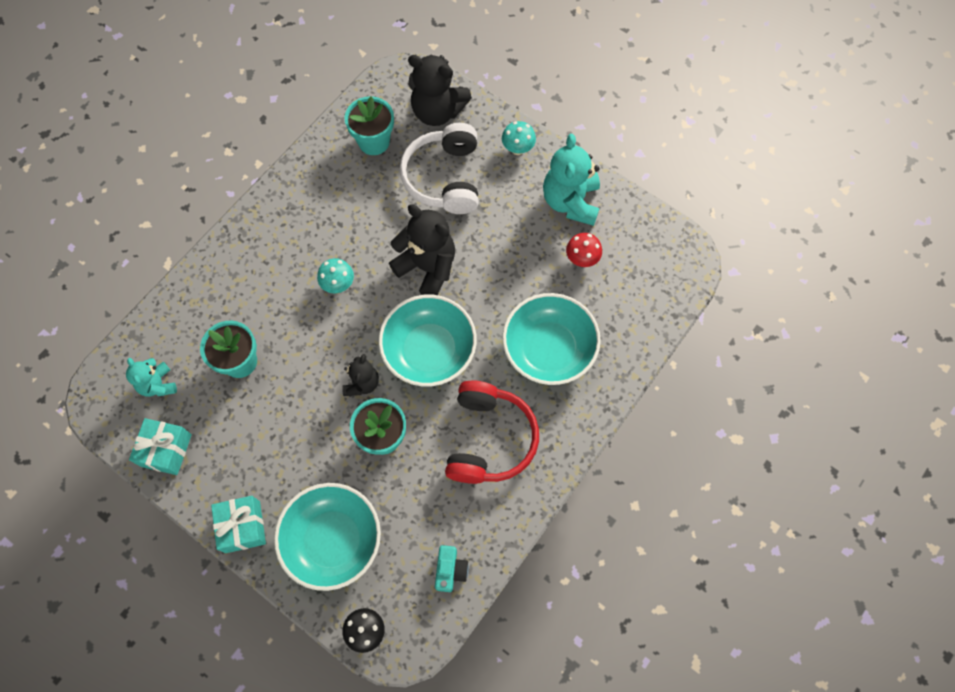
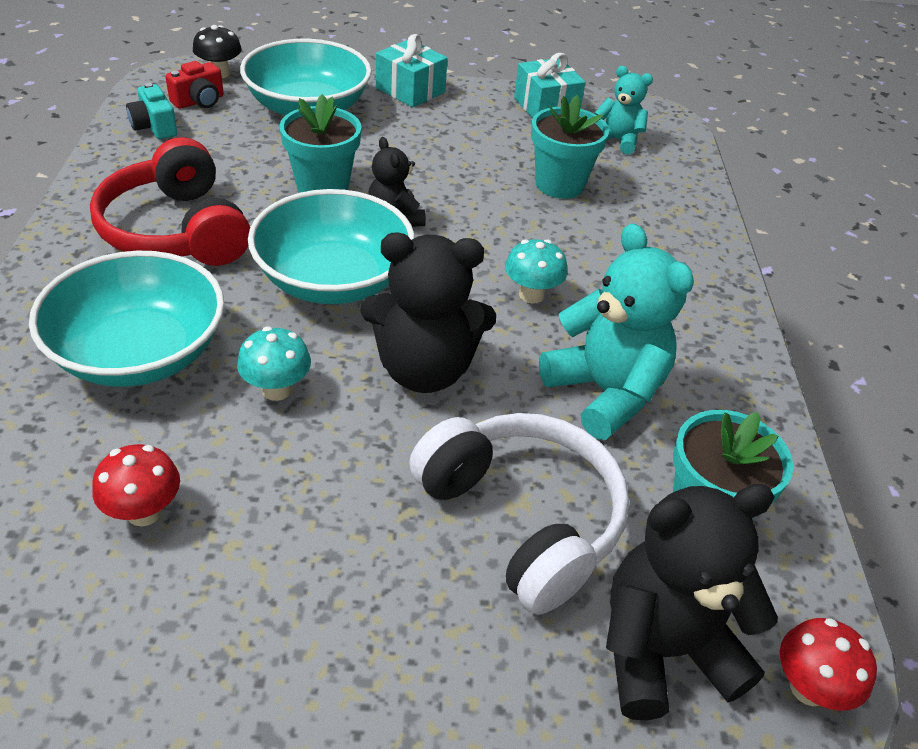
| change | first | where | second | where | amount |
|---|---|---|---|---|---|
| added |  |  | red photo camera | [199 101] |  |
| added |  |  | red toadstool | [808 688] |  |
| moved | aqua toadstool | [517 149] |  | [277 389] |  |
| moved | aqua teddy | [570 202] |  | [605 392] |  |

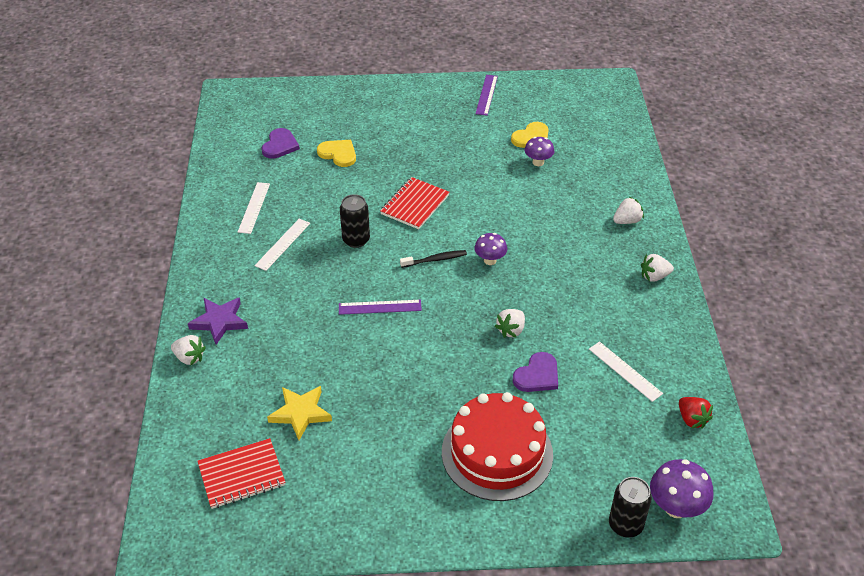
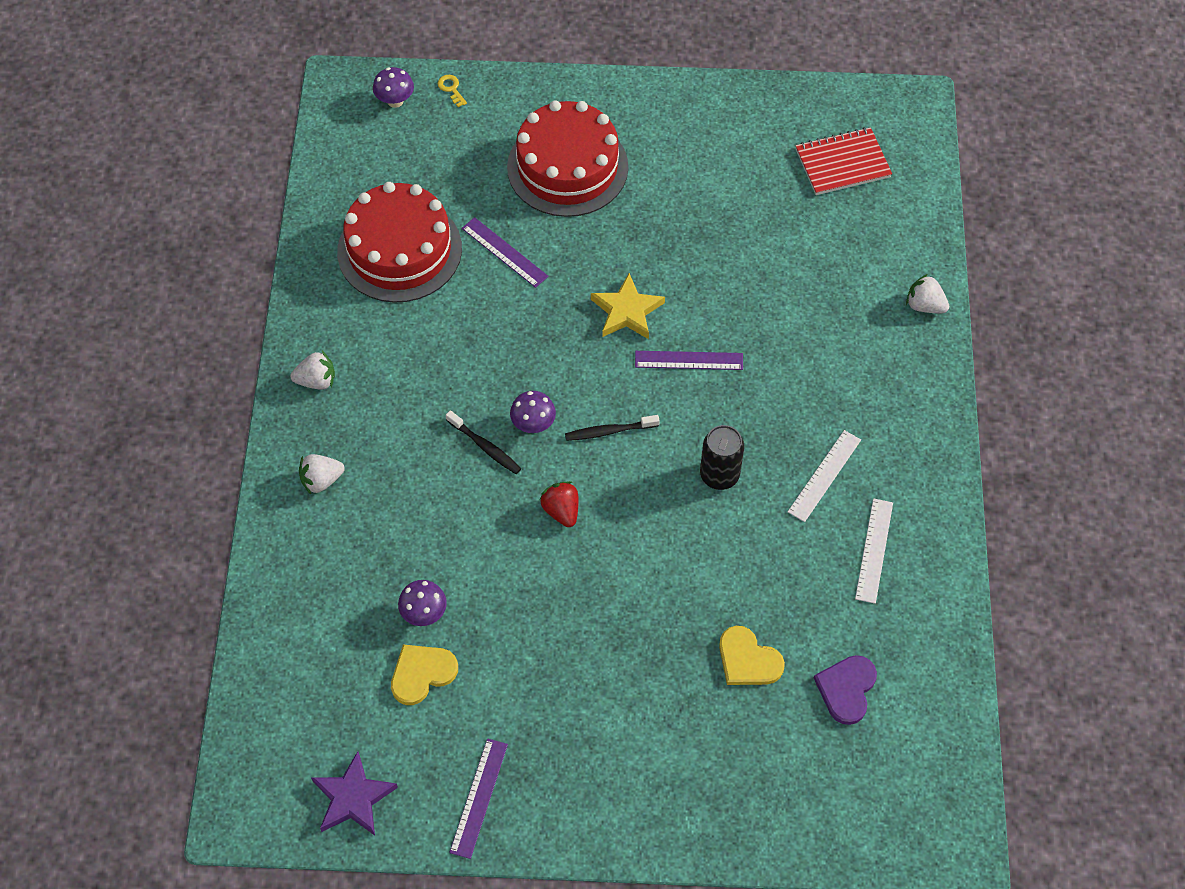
| change | first | where | second | where | amount |
|---|---|---|---|---|---|
| removed | red notepad | [415 205] |  |  |  |
| removed | snow-white berry | [511 330] |  |  |  |
| added |  |  | jet-black toothbrush | [485 447] |  |
| moved | purple star shape | [219 322] |  | [353 798] |  |
| moved | golden star shape | [300 413] |  | [627 311] |  |
| moved | red berry | [692 419] |  | [561 510] |  |
| replaced | purple heart | [537 375] | purple measuring stick | [504 252] |  |
| replaced | snow-white measuring stick | [625 371] | red layer cake | [399 250] |  |
| replaced | jet-black can | [625 525] | golden door key | [451 89] |  |
| resized | purple toadstool | [676 507] |  | [395 101] | x0.65 |

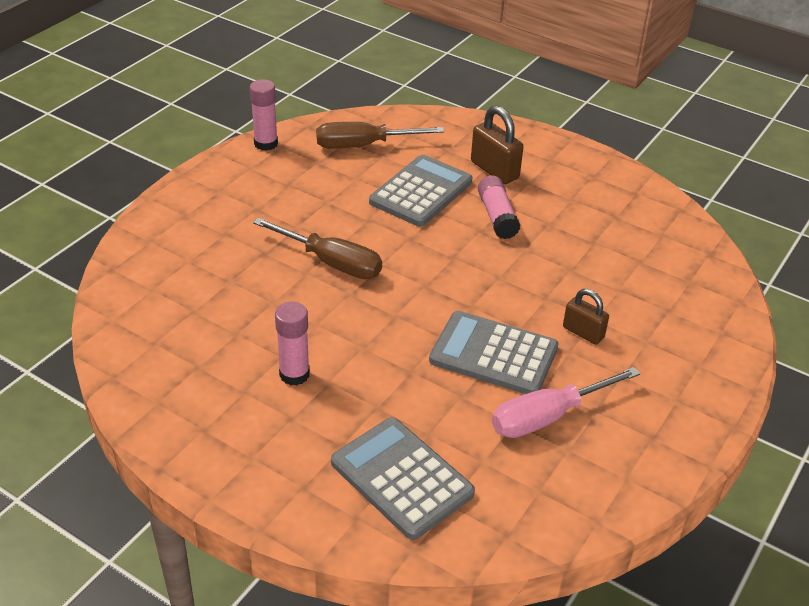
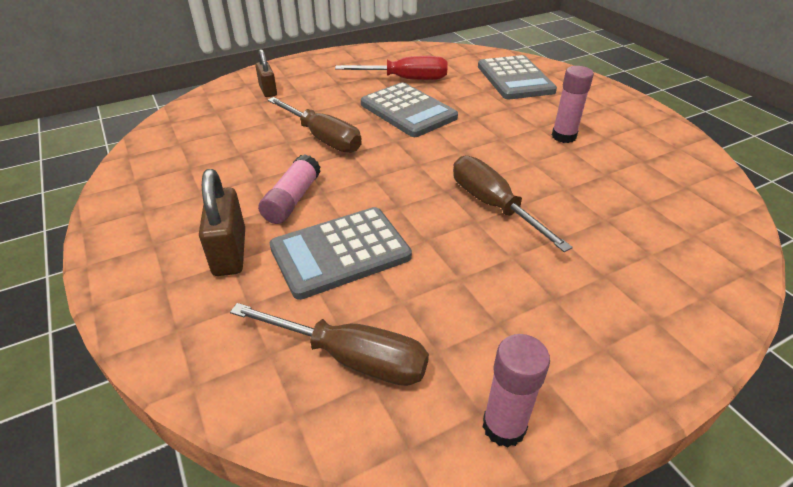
| change | first | where | second | where | amount |
|---|---|---|---|---|---|
| added |  |  | dark brown screwdriver | [324 138] |  |
| moved | dark brown padlock | [583 332] |  | [268 90] |  |
| recoloured | rosy screwdriver | [547 417] | red screwdriver | [406 79] |  |

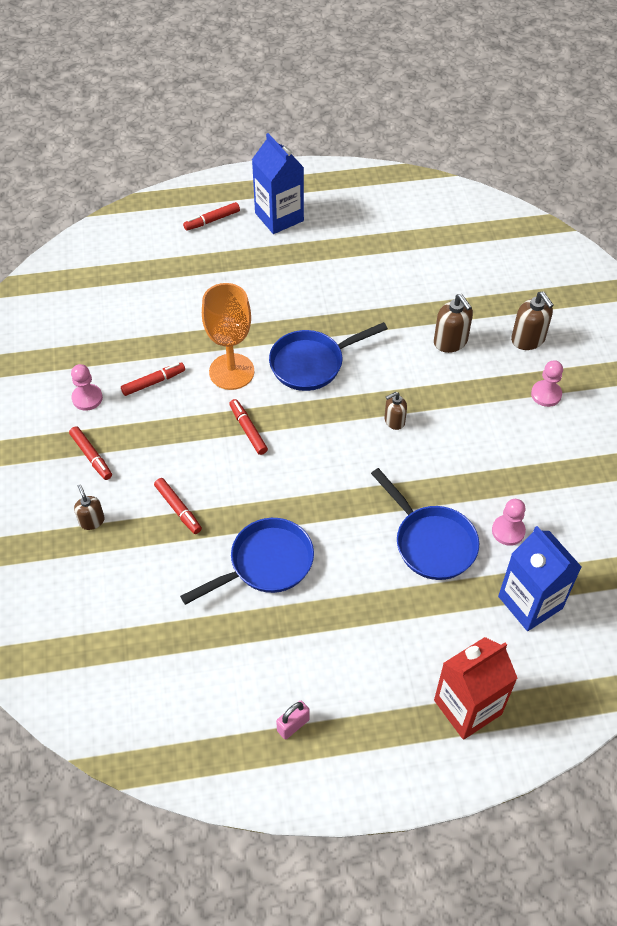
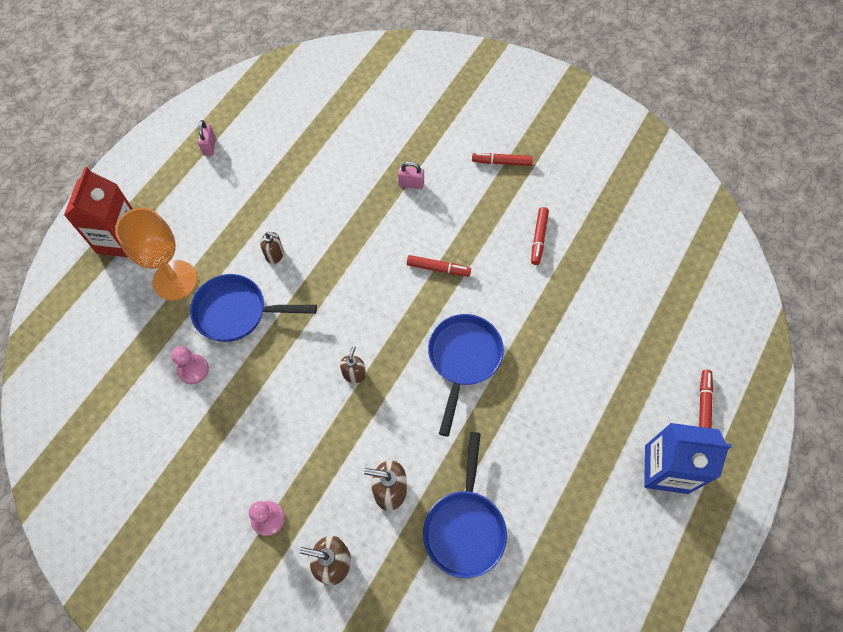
| change | first | where | second | where | amount |
|---|---|---|---|---|---|
| removed | rosy pawn | [87 398] |  |  |  |
| removed | royal blue carton | [530 602] |  |  |  |
| moved | dark brown soap dispenser | [92 521] |  | [275 254] |  |
| moved | royal blue pan | [265 564] |  | [465 527] |  |
| moved | bright orange chalice | [231 371] |  | [175 280] |  |
| replaced | red felt pen | [178 509] | rosy padlock | [411 184] |  |

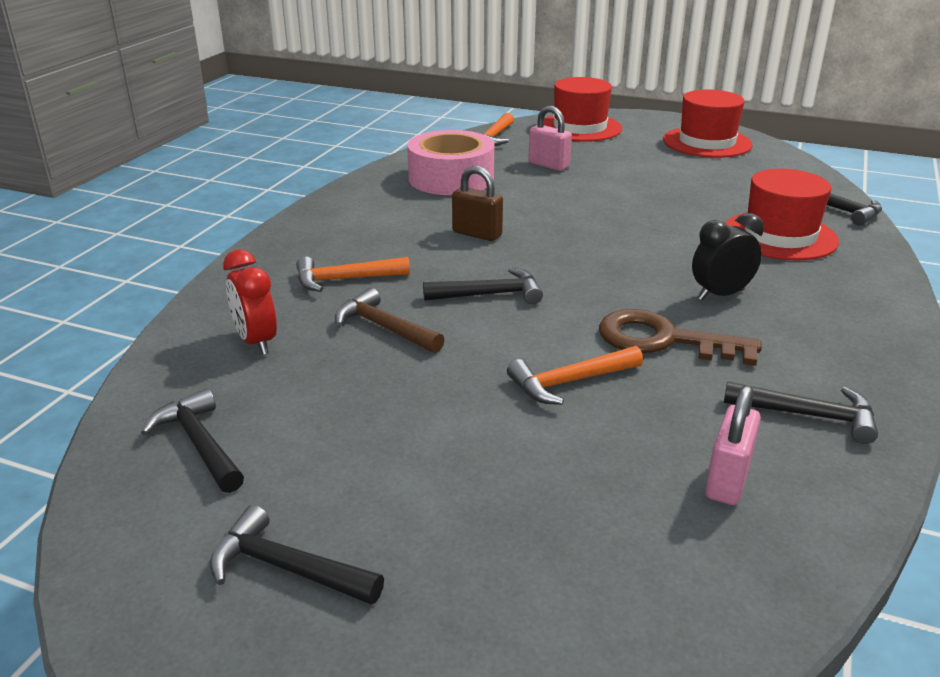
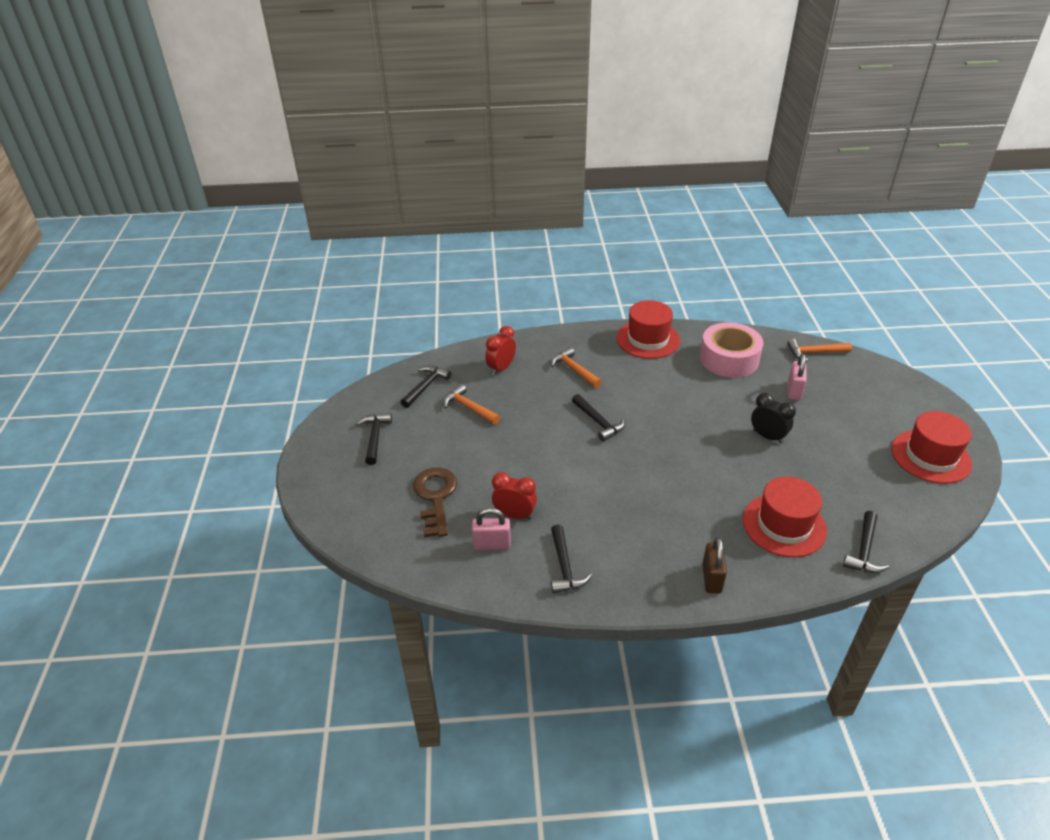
| change | first | where | second | where | amount |
|---|---|---|---|---|---|
| removed | dark brown claw hammer | [384 328] |  |  |  |
| added |  |  | red clock | [514 515] |  |
| moved | dark brown padlock | [477 234] |  | [711 578] |  |
| moved | bright orange claw hammer | [570 382] |  | [469 408] |  |
| moved | red hat | [580 127] |  | [648 339] |  |
| moved | dark brown door key | [664 340] |  | [435 497] |  |
| moved | jet-black clock | [720 295] |  | [767 437] |  |

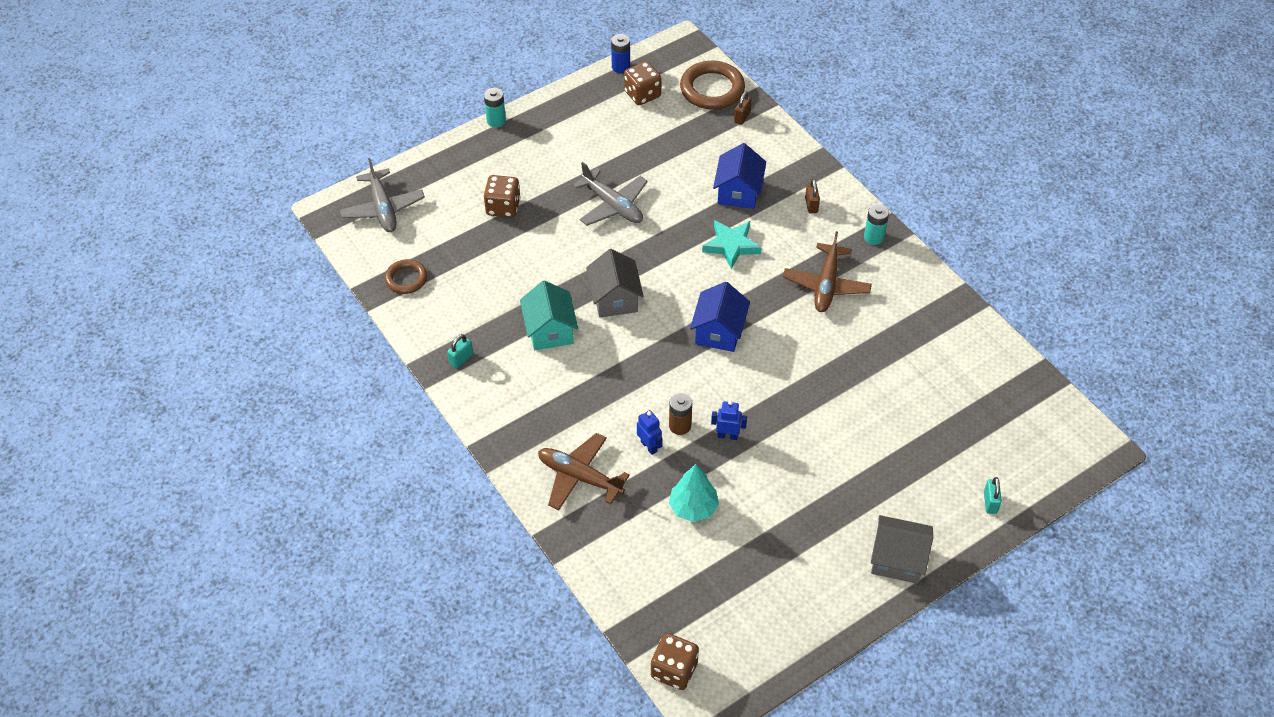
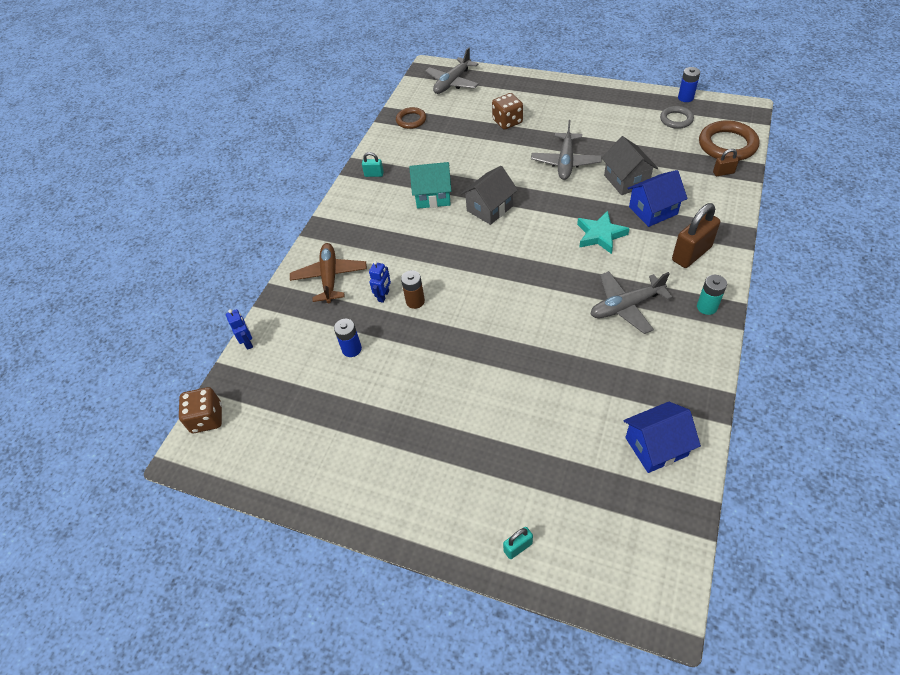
| change | first | where | second | where | amount |
|---|---|---|---|---|---|
| removed | aqua power cell | [496 121] |  |  |  |
| moved | royal blue house | [719 332] |  | [656 446] |  |
| moved | royal blue robot figure | [727 435] |  | [248 342] |  |
| moved | ash-grey house | [897 559] |  | [626 180] |  |
| replaced | dark brown die | [642 94] | ash-grey hoop | [676 119] |  |
| replaced | aqua tree | [693 507] | royal blue power cell | [351 349] |  |
| recoloured | dark brown plane | [826 285] | ash-grey plane | [626 306] |  |
| turned | aqua house | [550 331] |  | [433 196] | 45 degrees clockwise |
| resized | dark brown padlock | [811 205] |  | [691 254] | x1.99 |

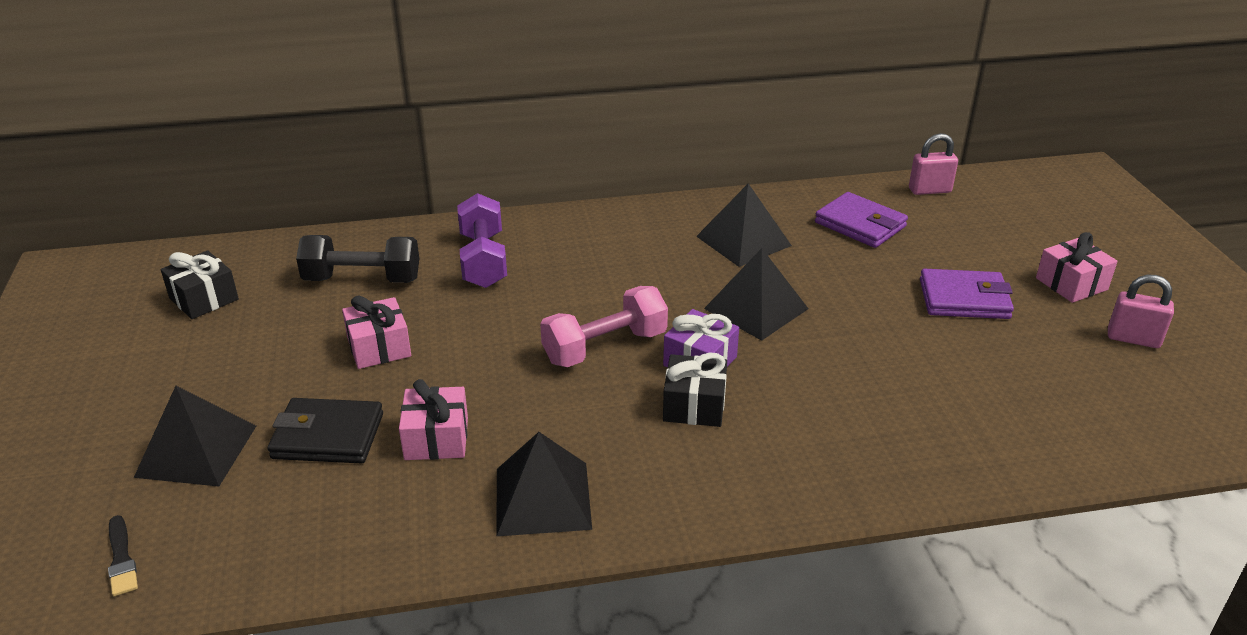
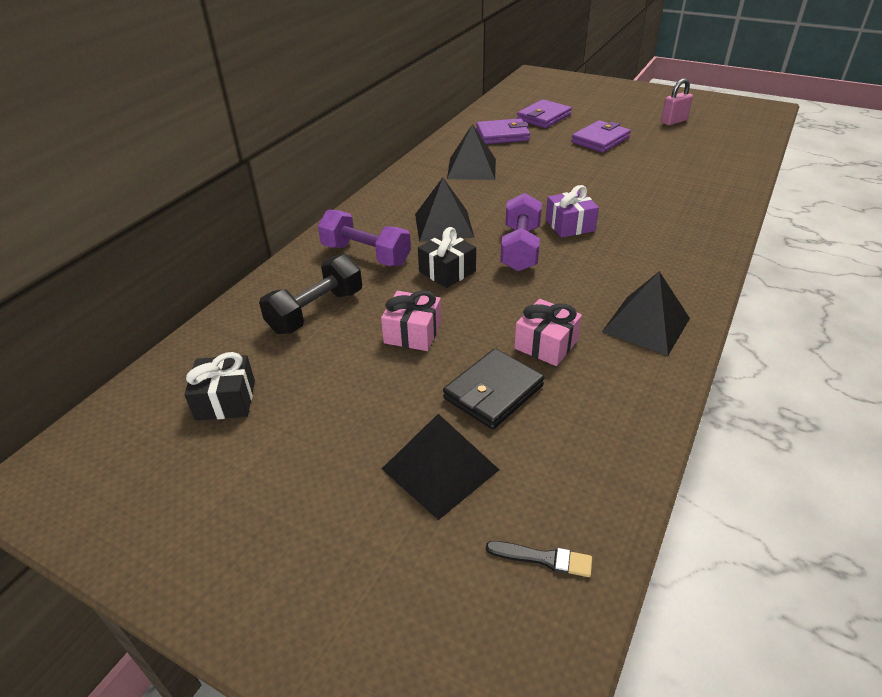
| change | first | where | second | where | amount |
|---|---|---|---|---|---|
| removed | rosy padlock | [929 190] |  |  |  |
| removed | rosy wrapped gift | [1071 284] |  |  |  |
| added |  |  | purple billfold | [543 117] |  |
| moved | jet-black wrapped gift | [694 405] |  | [447 271] |  |
| moved | jet-black pyramid shape | [756 308] |  | [444 225] |  |
| recoloured | rosy hand weight | [605 347] | purple hand weight | [520 248] |  |

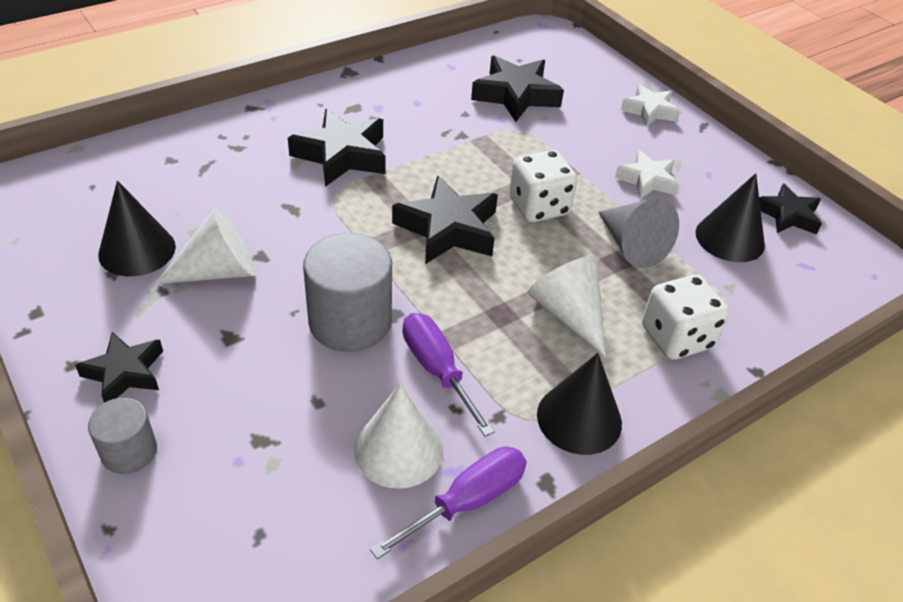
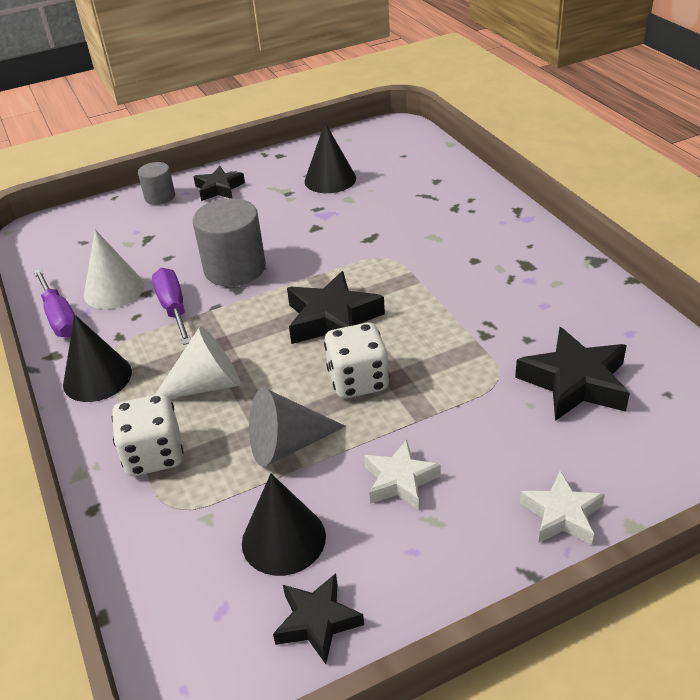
| change | first | where | second | where | amount |
|---|---|---|---|---|---|
| removed | snow-white cone shape | [218 271] |  |  |  |
| removed | jet-black star shape | [342 155] |  |  |  |
| turned | purple screwdriver | [437 370] |  | [174 308] | 90 degrees counterclockwise |

